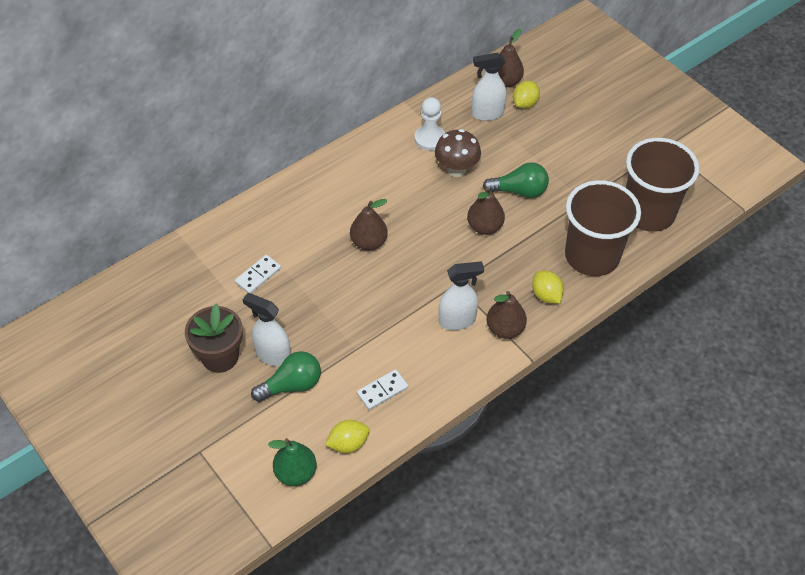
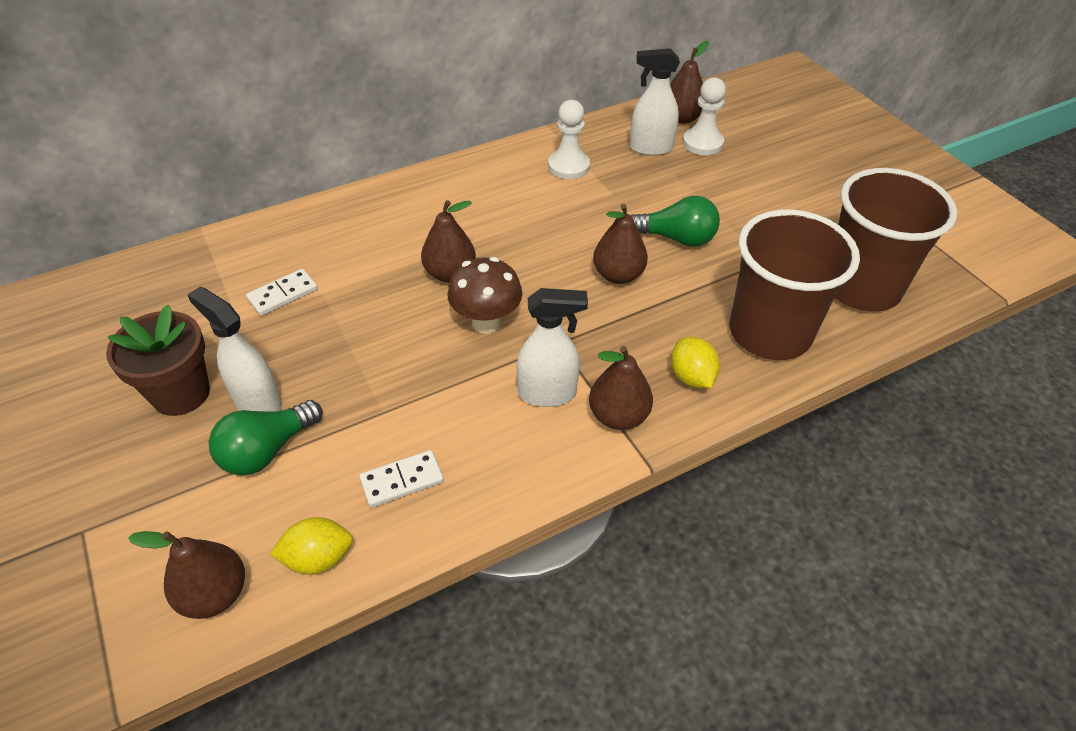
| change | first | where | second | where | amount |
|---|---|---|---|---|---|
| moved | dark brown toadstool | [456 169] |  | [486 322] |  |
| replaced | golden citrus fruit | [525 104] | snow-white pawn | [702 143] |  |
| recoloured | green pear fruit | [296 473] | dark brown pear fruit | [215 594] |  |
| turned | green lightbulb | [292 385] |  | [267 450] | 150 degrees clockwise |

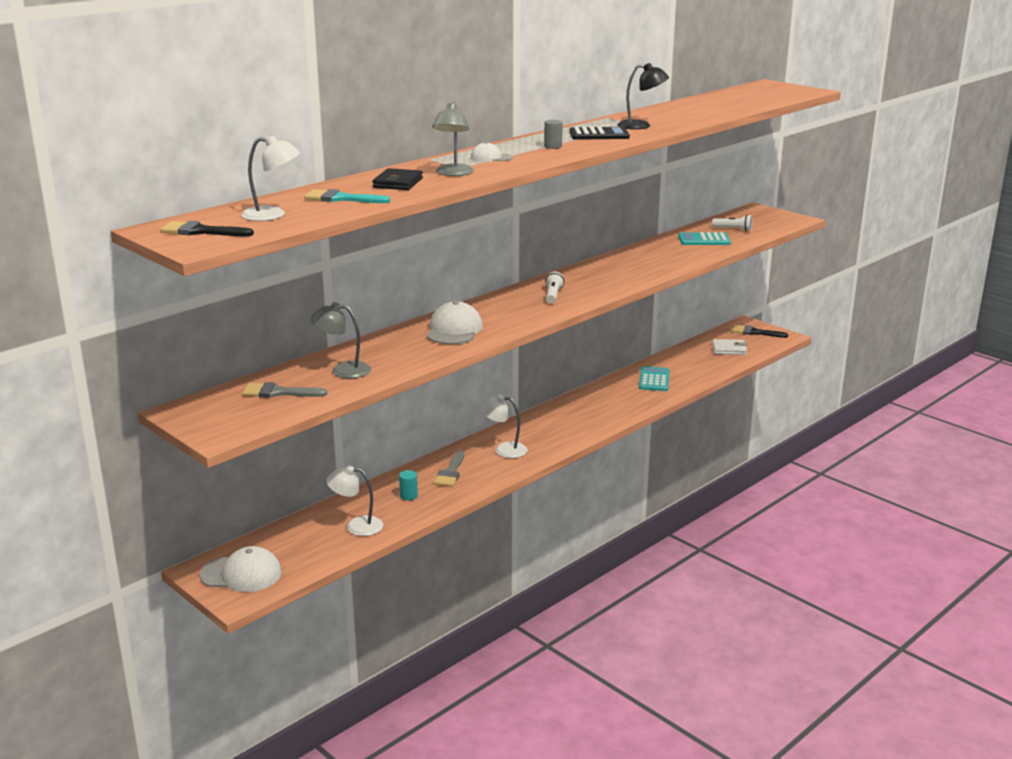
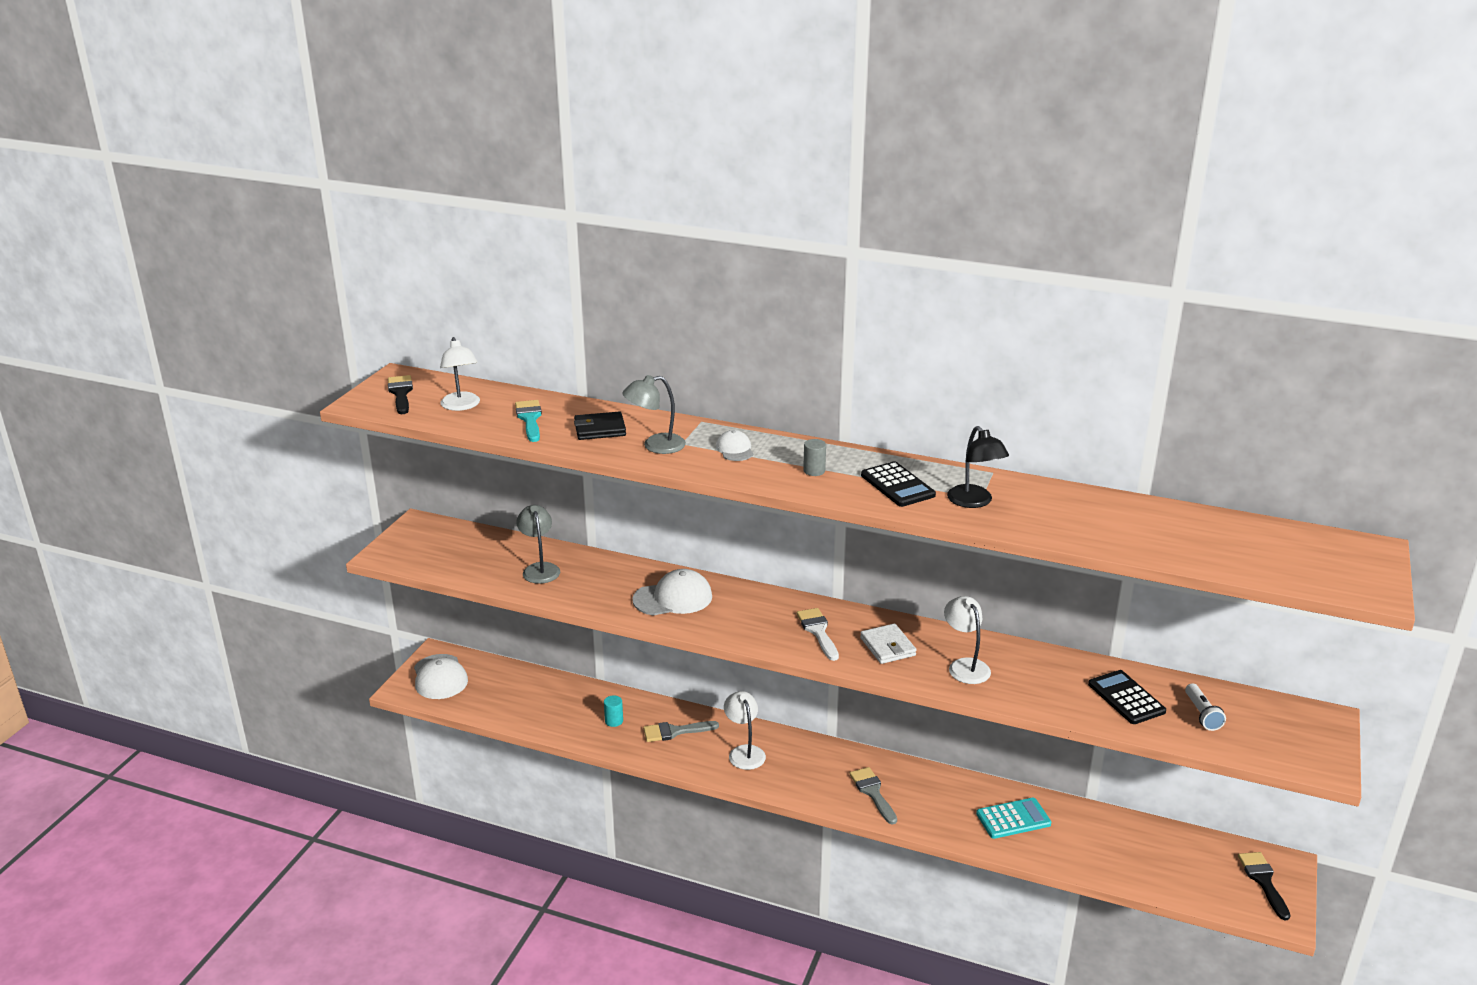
| change | first | where | second | where | amount |
|---|---|---|---|---|---|
| moved | ash-grey brush | [278 392] |  | [872 792] |  |
| moved | snow-white reading lamp | [356 526] |  | [965 666] |  |
| moved | snow-white billfold | [729 349] |  | [888 647] |  |
| replaced | snow-white pocket torch | [553 295] | snow-white brush | [818 631] |  |
| recoloured | aqua calculator | [704 240] | jet-black calculator | [1126 698] |  |

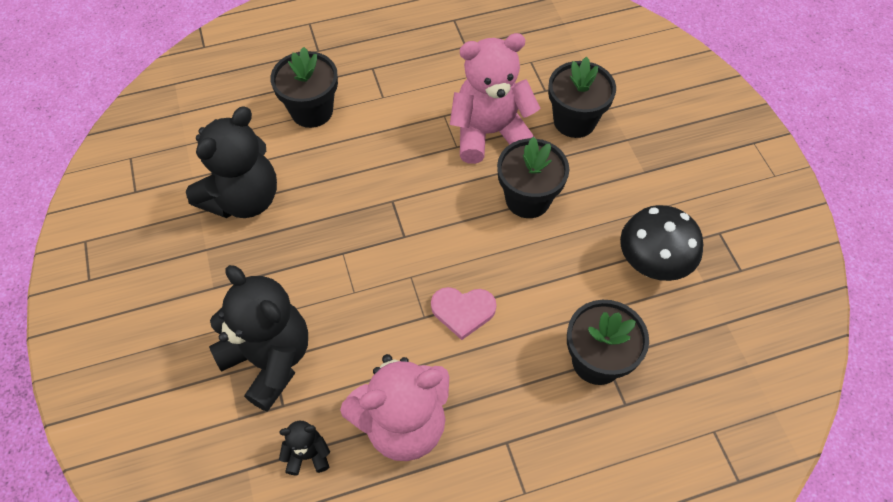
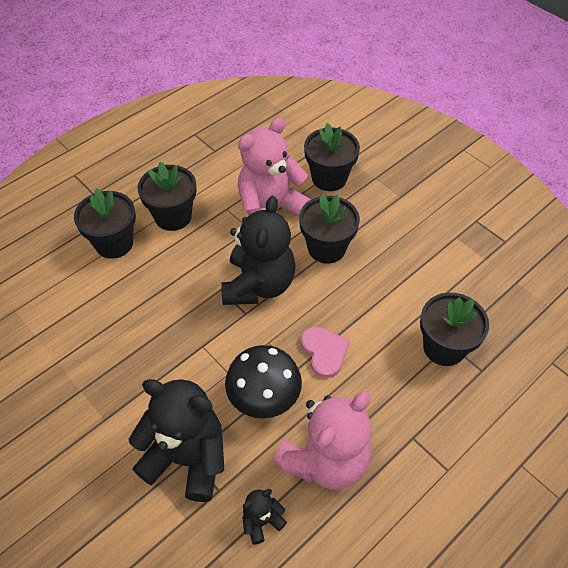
| change | first | where | second | where | amount |
|---|---|---|---|---|---|
| added |  |  | jet-black potted plant | [173 216] |  |
| moved | jet-black teddy | [243 199] |  | [258 285] |  |
| moved | jet-black toadstool | [651 264] |  | [264 399] |  |
| turned | rosy heart | [463 311] |  | [324 352] | 90 degrees counterclockwise |

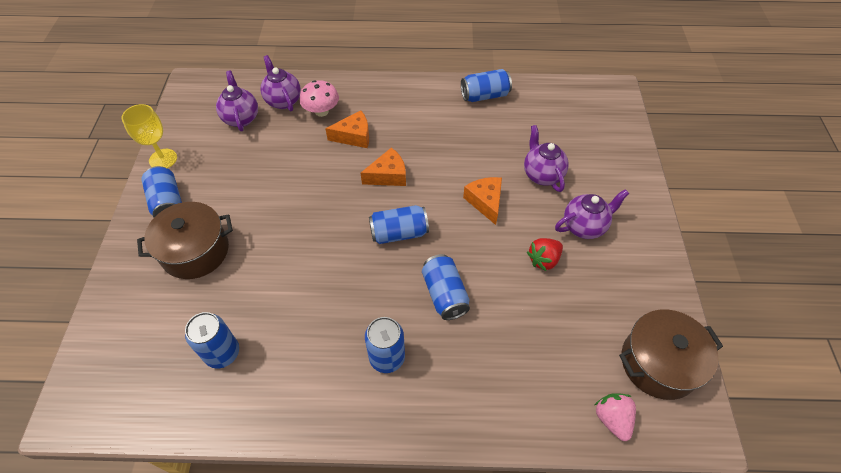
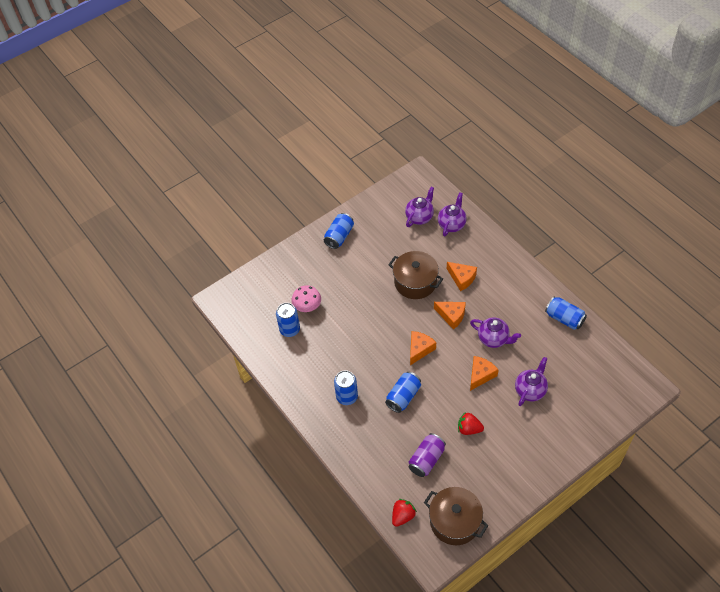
| change | first | where | second | where | amount |
|---|---|---|---|---|---|
| removed | golden chalice | [163 159] |  |  |  |
| added |  |  | purple can | [426 460] |  |
| moved | dark brown cooking pot | [195 251] |  | [415 282] |  |
| moved | rosy toadstool | [321 111] |  | [307 306] |  |
| moved | purple china teapot | [584 226] |  | [493 339] |  |
| replaced | royal blue can | [399 233] | bright orange cheese | [419 349] |  |
| recoloured | rosy berry | [612 419] | red berry | [403 516] |  |

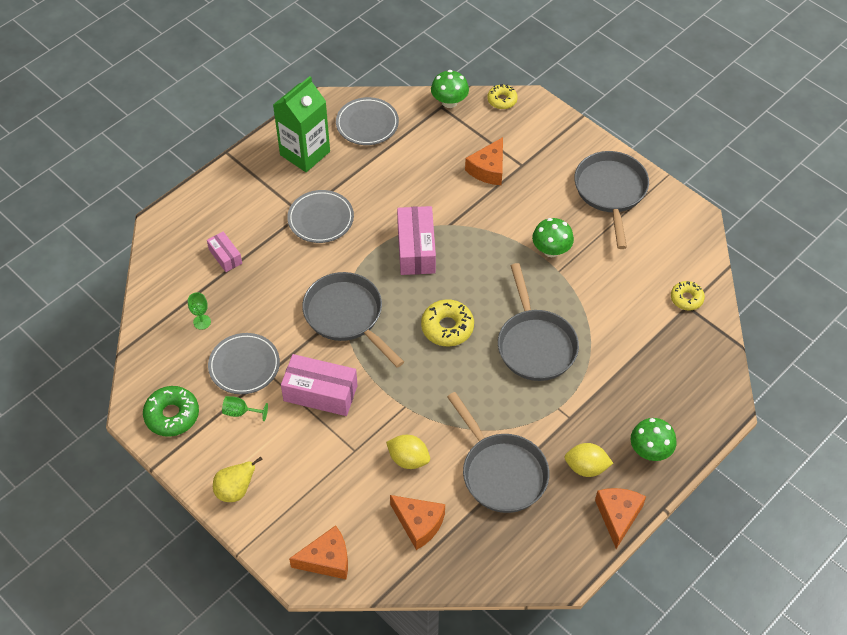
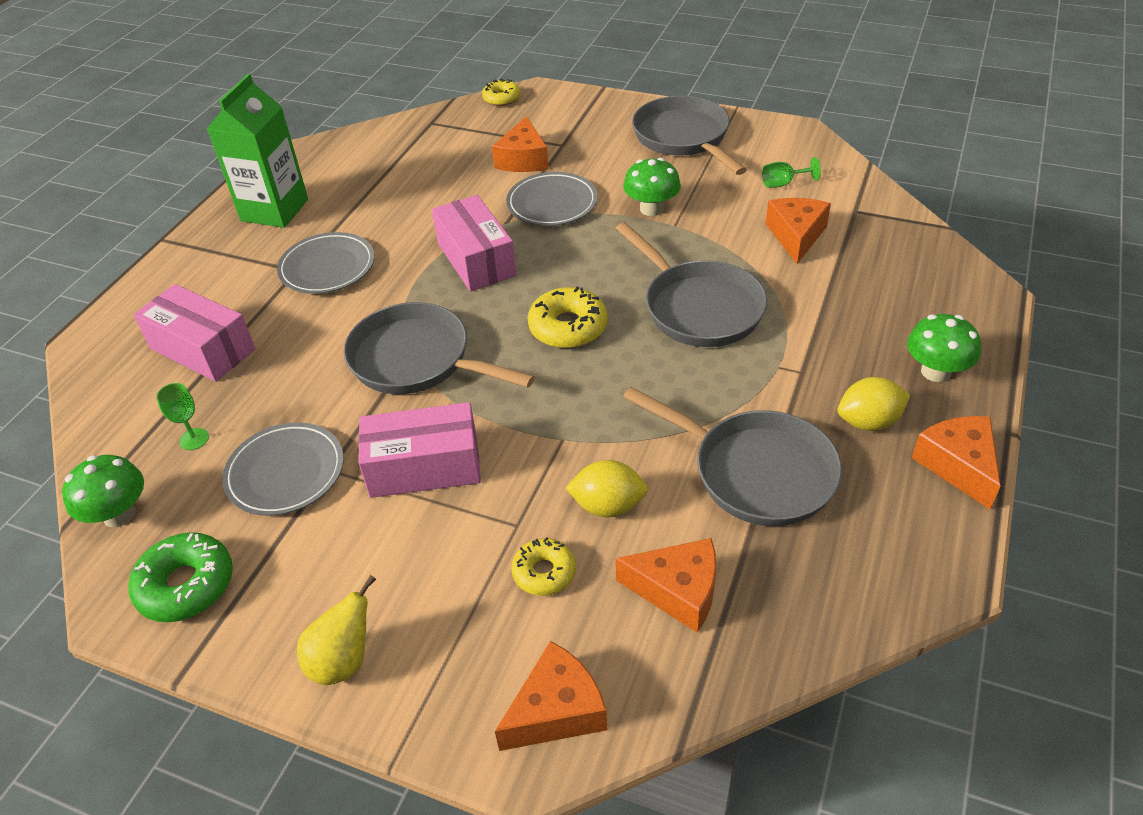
| change | first | where | second | where | amount |
|---|---|---|---|---|---|
| added |  |  | bright orange cheese | [796 236] |  |
| moved | green chalice | [240 412] |  | [783 183] |  |
| moved | ash-grey flat dish | [367 124] |  | [552 204] |  |
| moved | green toadstool | [449 102] |  | [119 514] |  |
| moved | golden glazed donut | [686 298] |  | [544 572] |  |
| resized | rosy package | [225 256] |  | [202 349] | x1.81 |

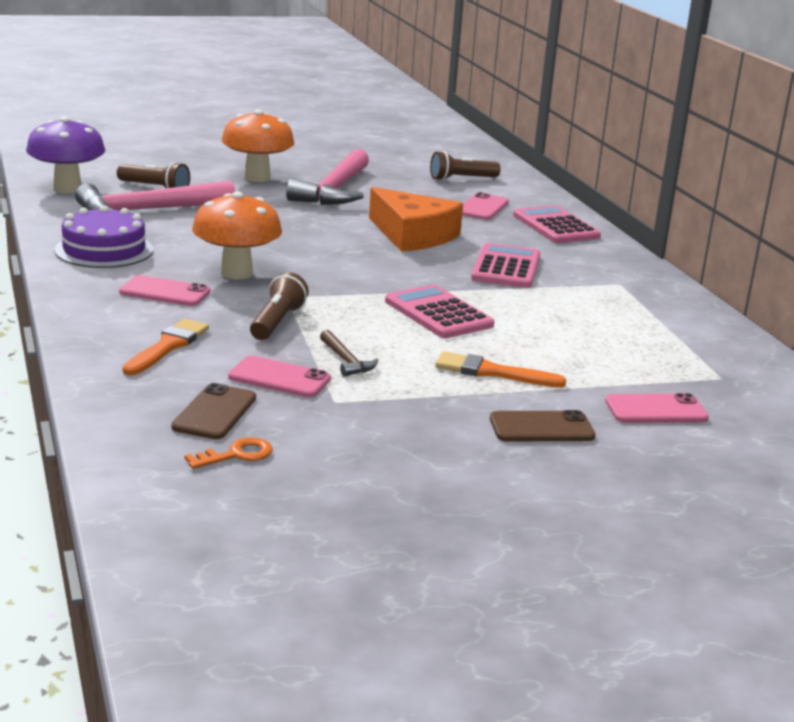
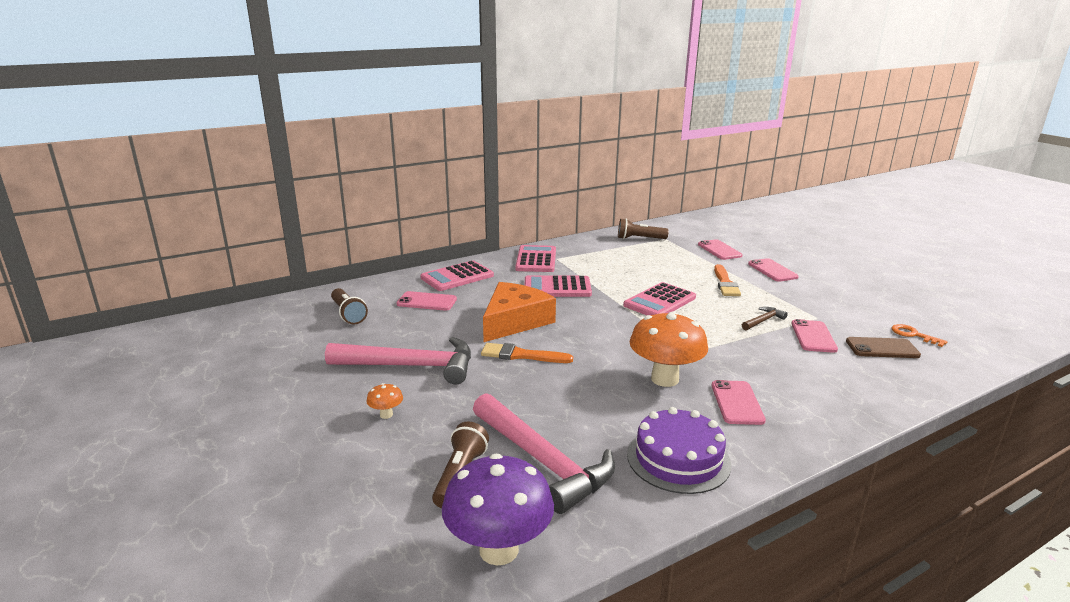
| change | first | where | second | where | amount |
|---|---|---|---|---|---|
| added |  |  | rosy calculator | [536 260] |  |
| moved | bright orange brush | [167 346] |  | [521 355] |  |
| moved | dark brown pocket torch | [277 322] |  | [639 239] |  |
| recoloured | dark brown mobile phone | [541 428] | rosy mobile phone | [772 270] |  |
| resized | bright orange toadstool | [257 178] |  | [386 415] | x0.43 |

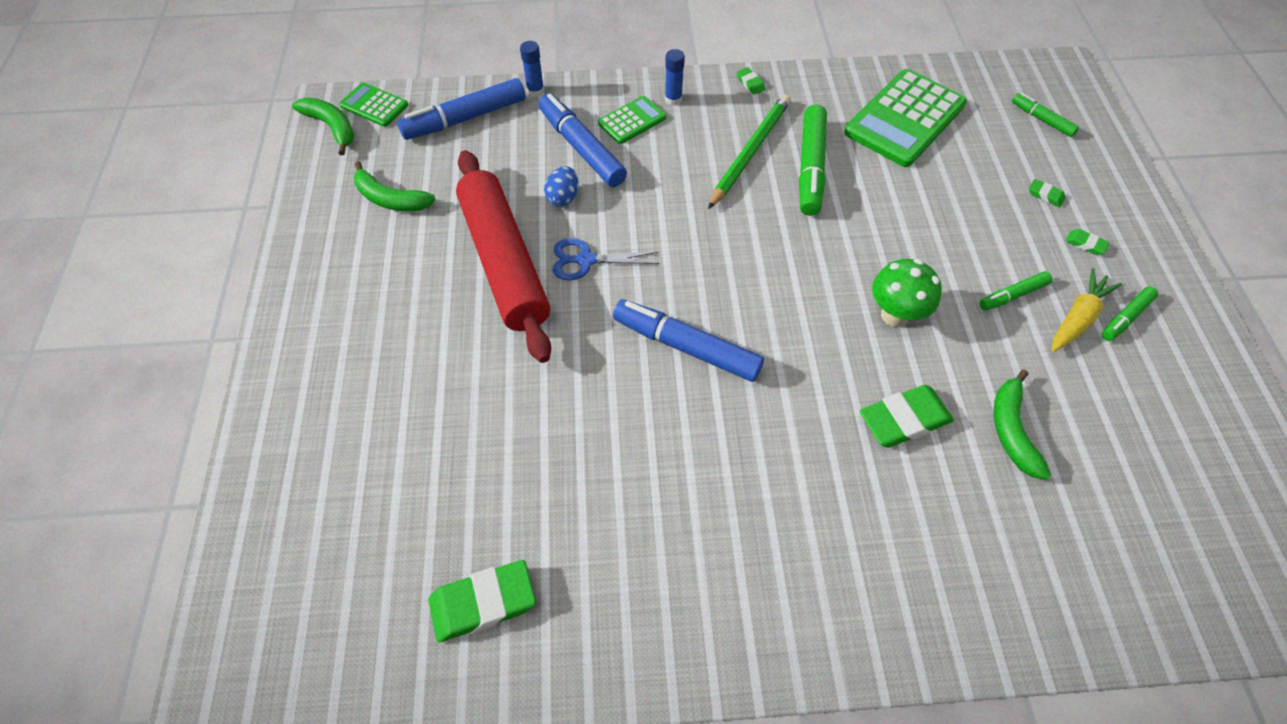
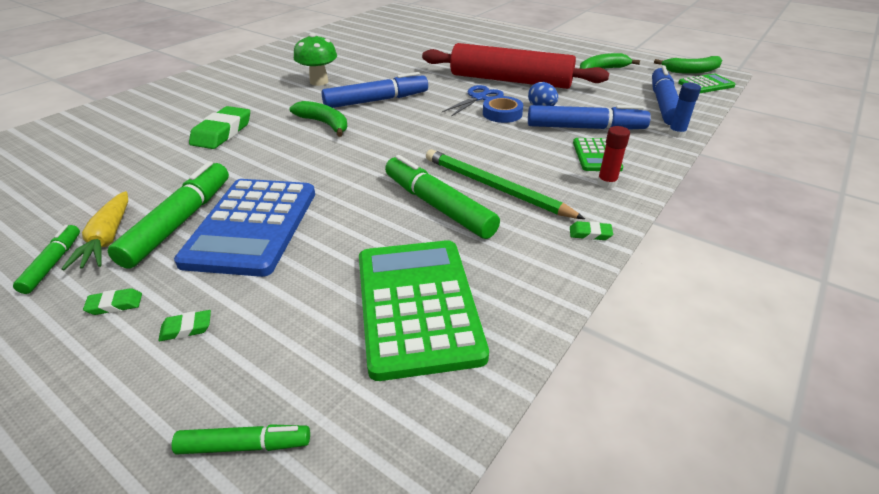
| change | first | where | second | where | amount |
|---|---|---|---|---|---|
| removed | green pencil eraser | [483 603] |  |  |  |
| added |  |  | royal blue calculator | [252 226] |  |
| added |  |  | royal blue roll of tape | [502 114] |  |
| moved | green toadstool | [895 315] |  | [319 82] |  |
| moved | green banana fruit | [1011 430] |  | [324 124] |  |
| recoloured | royal blue glue stick | [673 99] | red glue stick | [606 183] |  |
| turned | green pencil | [750 152] |  | [495 187] | 150 degrees clockwise |
| resized | green felt pen | [1012 295] |  | [180 222] | x1.86 |

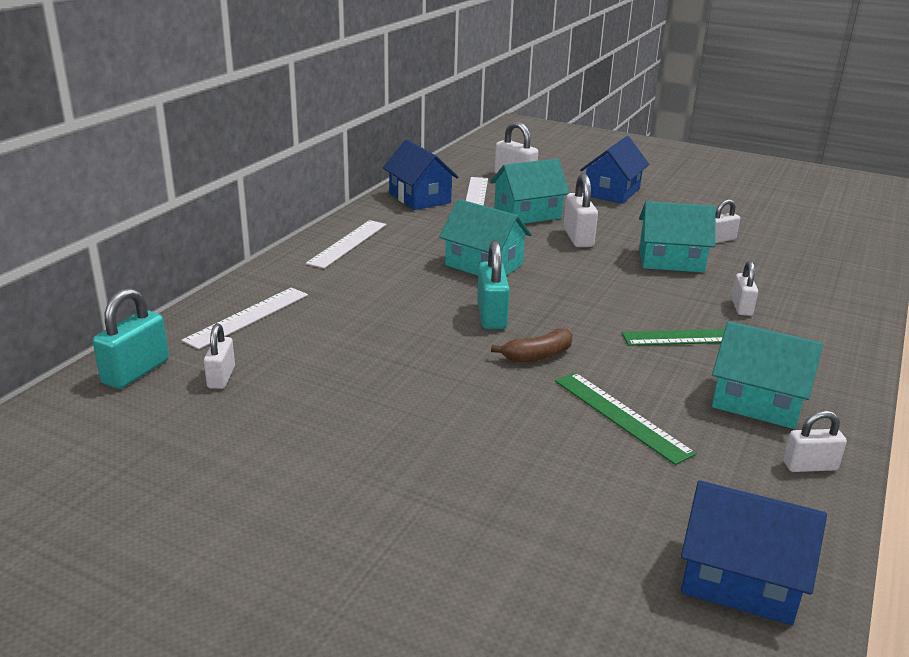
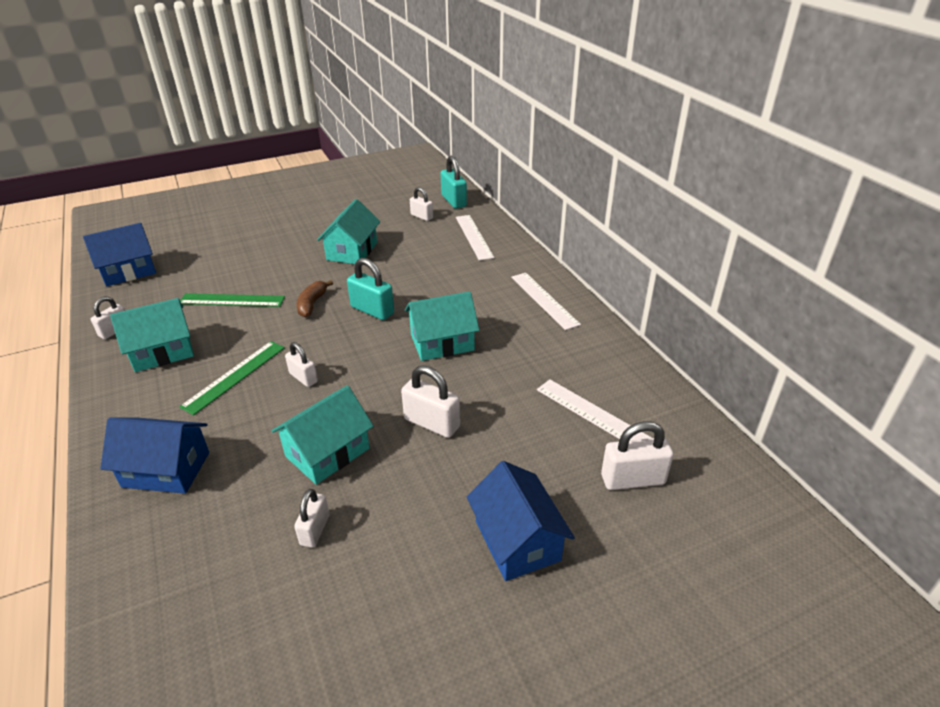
| change | first | where | second | where | amount |
|---|---|---|---|---|---|
| moved | royal blue house | [419 198] |  | [166 469] |  |
| moved | aqua house | [527 214] |  | [352 251] |  |
| moved | snow-white padlock | [741 307] |  | [303 378] |  |

